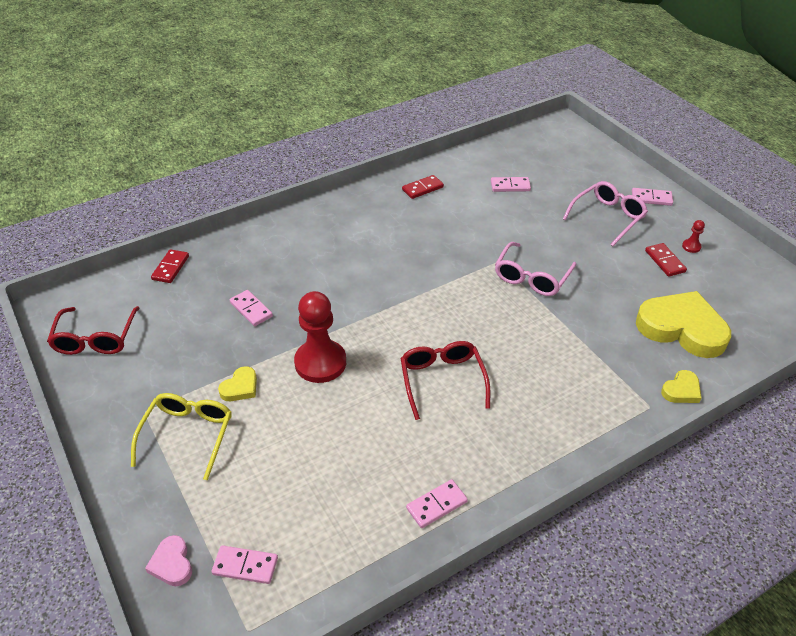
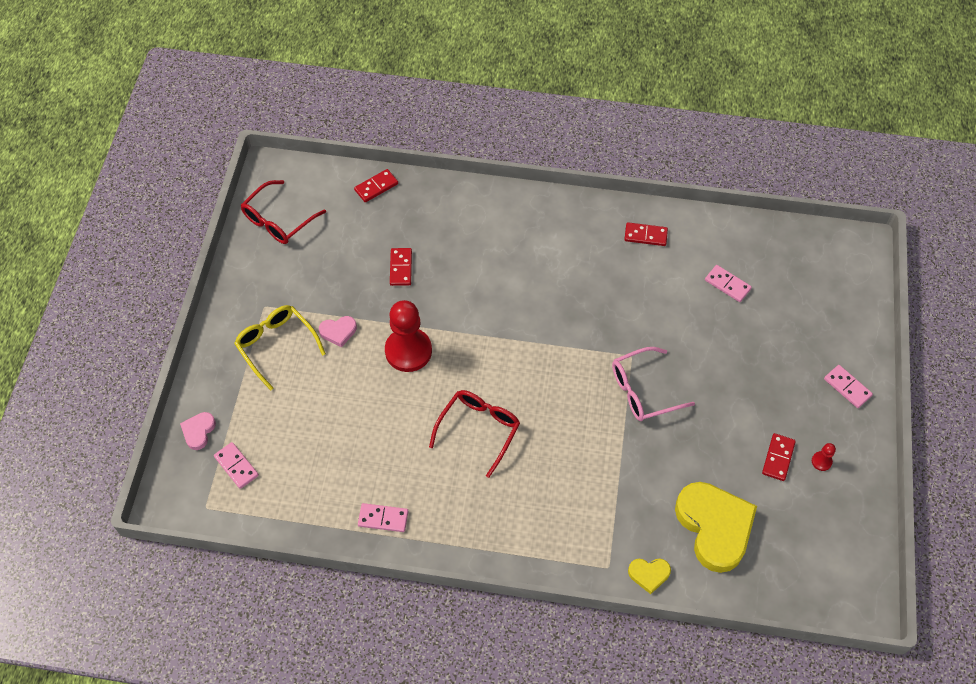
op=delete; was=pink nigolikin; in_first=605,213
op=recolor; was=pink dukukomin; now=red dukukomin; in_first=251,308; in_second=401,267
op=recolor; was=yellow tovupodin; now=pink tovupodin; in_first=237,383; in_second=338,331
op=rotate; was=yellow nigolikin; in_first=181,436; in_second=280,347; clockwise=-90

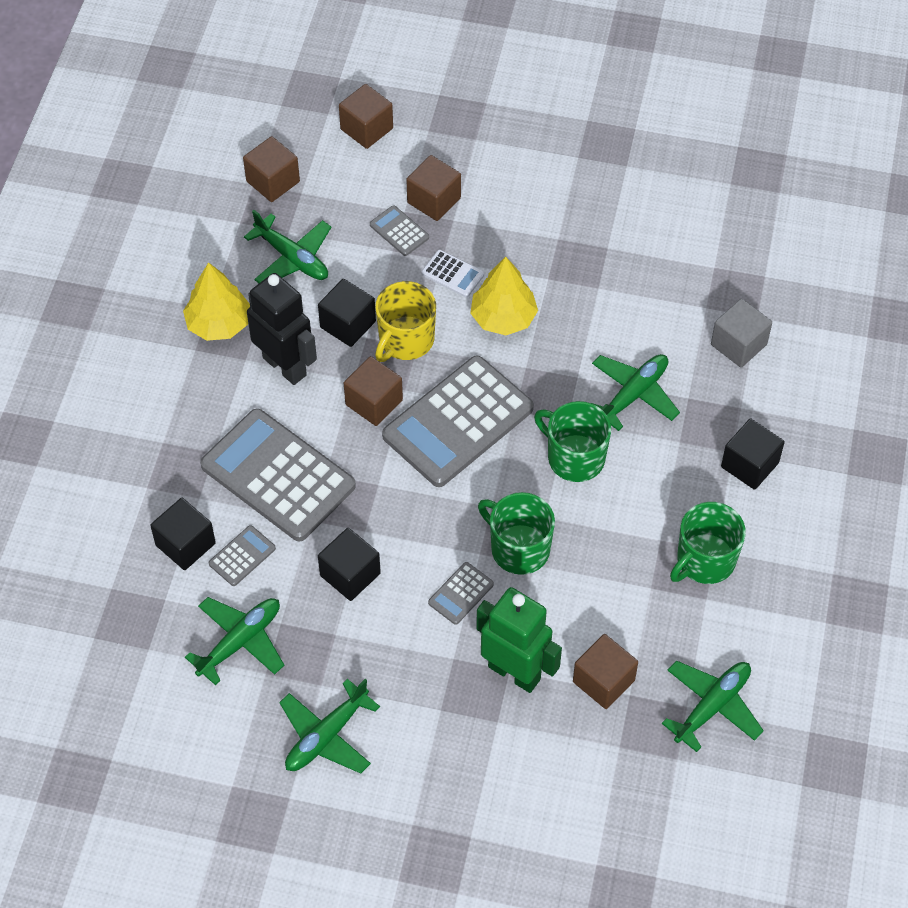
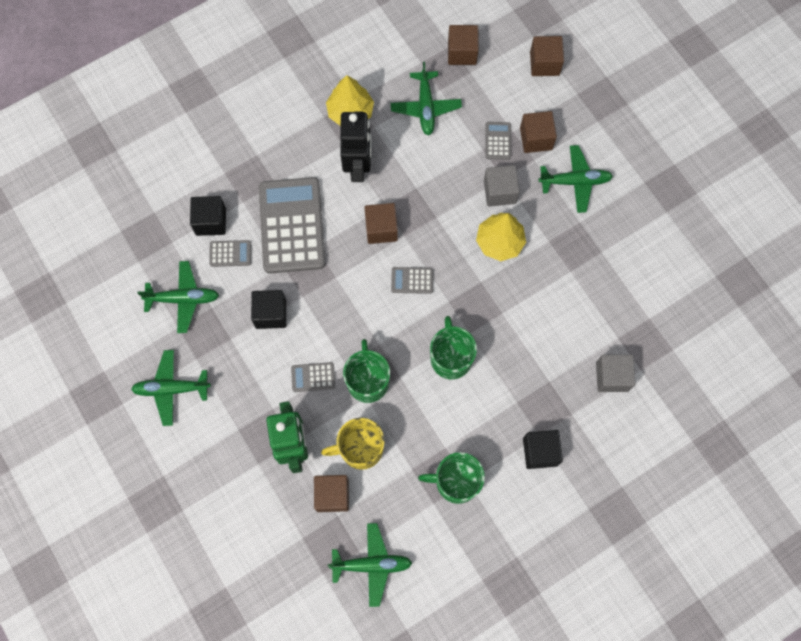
op=replace; was=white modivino; now=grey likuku; in_first=452,273; in_second=502,186
op=delete; was=black likuku; in_first=347,313
op=move; was=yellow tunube; in_first=405,321; in_second=353,444
op=move; was=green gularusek; in_first=635,392; in_second=576,179
op=resize; was=grey modivino; in_first=458,421; in_second=412,280; ratio=0.42

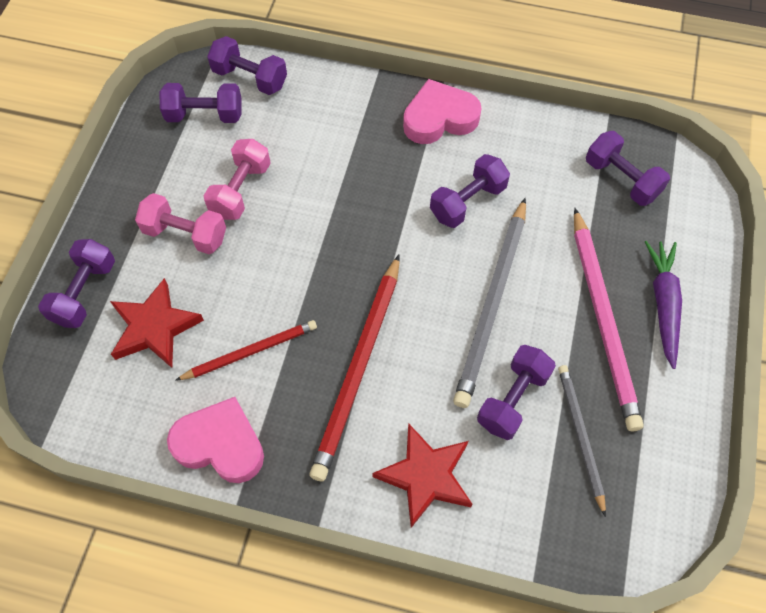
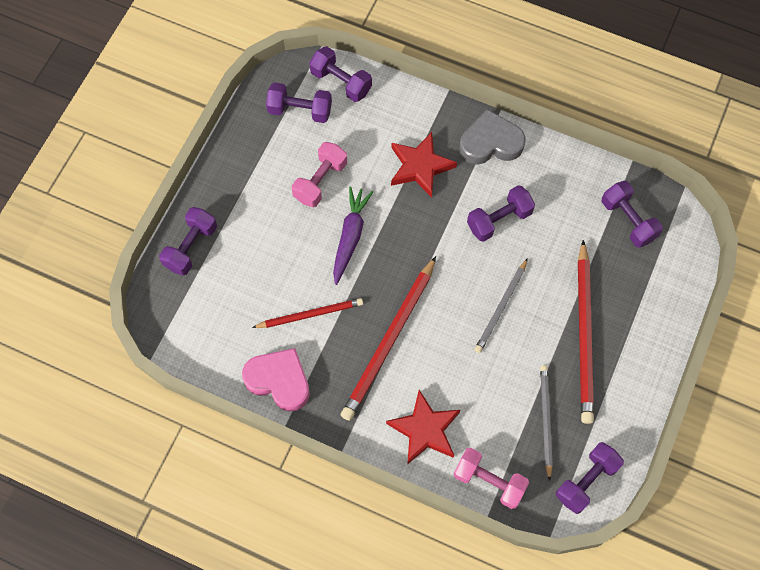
op=recolor; was=pink tovupodin; now=grey tovupodin; in_first=442,111; in_second=492,137
op=move; was=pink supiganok; in_first=180,223; in_second=491,478
op=resize; was=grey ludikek; in_first=489,303; in_second=501,305; ratio=0.59
op=recolor; was=pink ludikek; now=red ludikek; in_first=609,319; in_second=586,332
op=move; was=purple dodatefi; in_first=663,305; in_second=353,235
op=move; was=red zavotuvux; in_first=157,323; in_second=424,165
op=move; was=purple supiganok; in_first=516,392; in_second=590,478

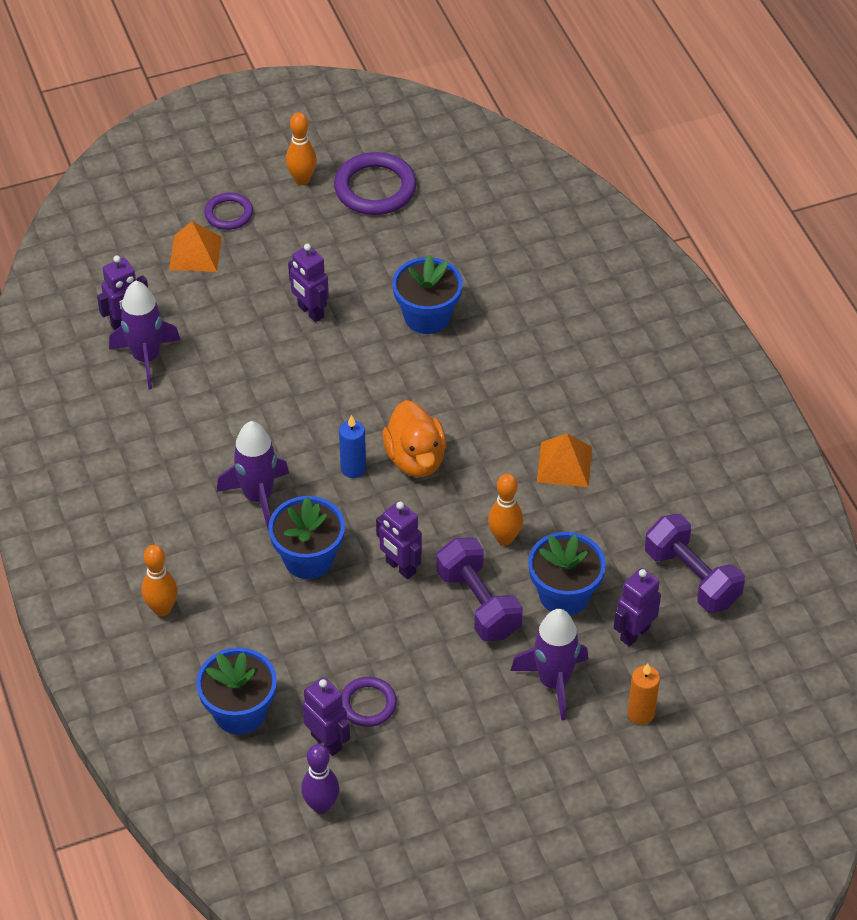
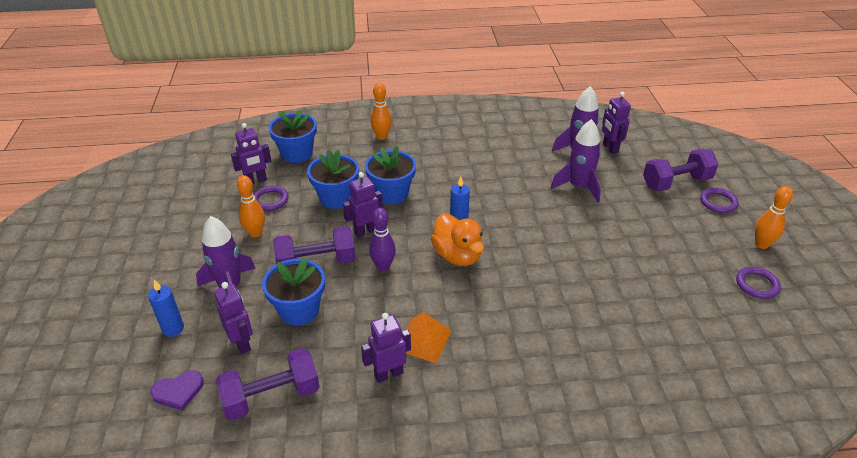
op=resize; was=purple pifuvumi; in_first=375,183; in_second=758,283; ratio=0.58
op=replace; was=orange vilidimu; now=purple supiganok; in_first=195,246; in_second=680,170
op=move; was=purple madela; in_first=308,283; in_second=386,348
op=move; was=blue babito; in_first=427,294; in_second=333,179
op=rotate; was=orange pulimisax; in_first=414,438; in_second=457,239; clockwise=-120
op=move; was=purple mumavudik; in_first=253,474; in_second=576,161
op=move; was=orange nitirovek; in_first=505,509; in_second=251,206
op=recolor; was=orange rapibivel; now=blue rapibivel; in_first=643,694; in_second=166,308
op=move; was=purple nitirovek; in_first=320,779; in_second=382,239
op=insert; now=purple tovupodin; in_second=177,390

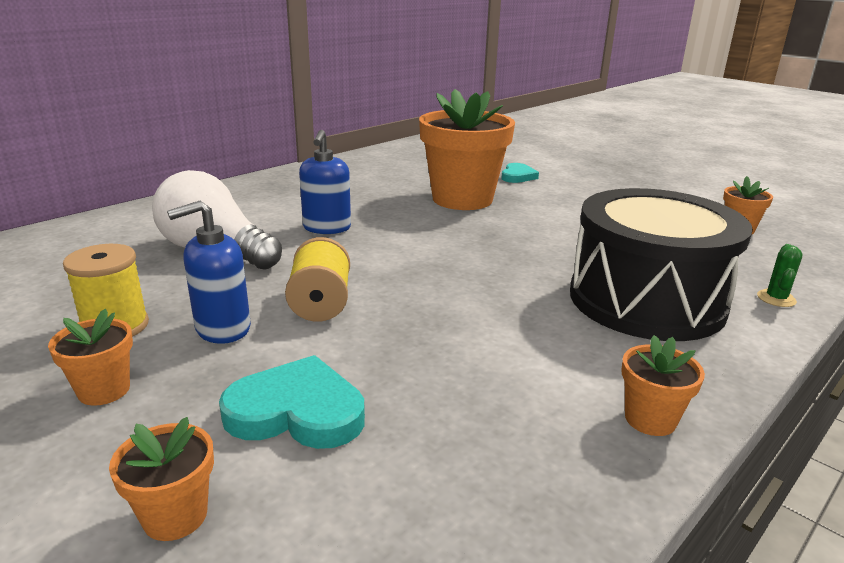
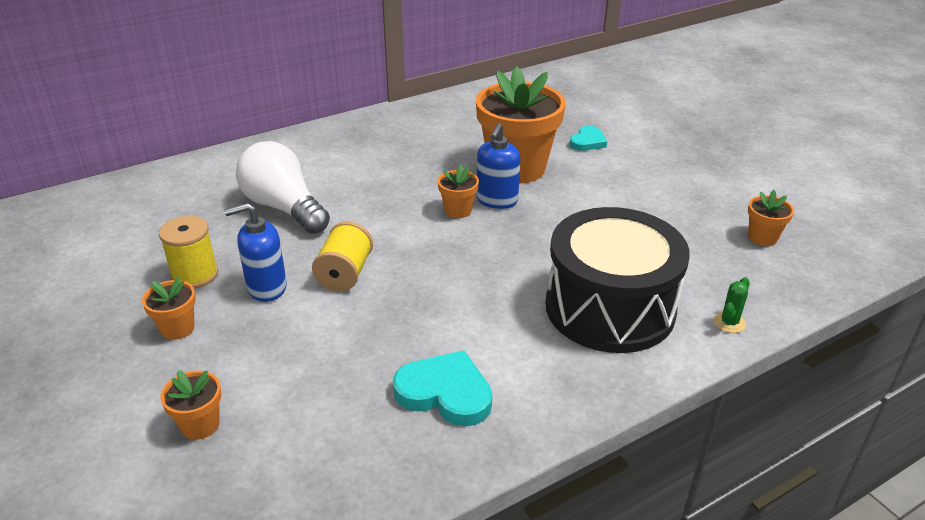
op=move; was=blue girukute; in_first=325,182; in_second=498,166
op=move; was=orange babito; in_first=663,385; in_second=458,191
op=move; was=turquoise tovupodin; in_first=292,402; in_second=442,388

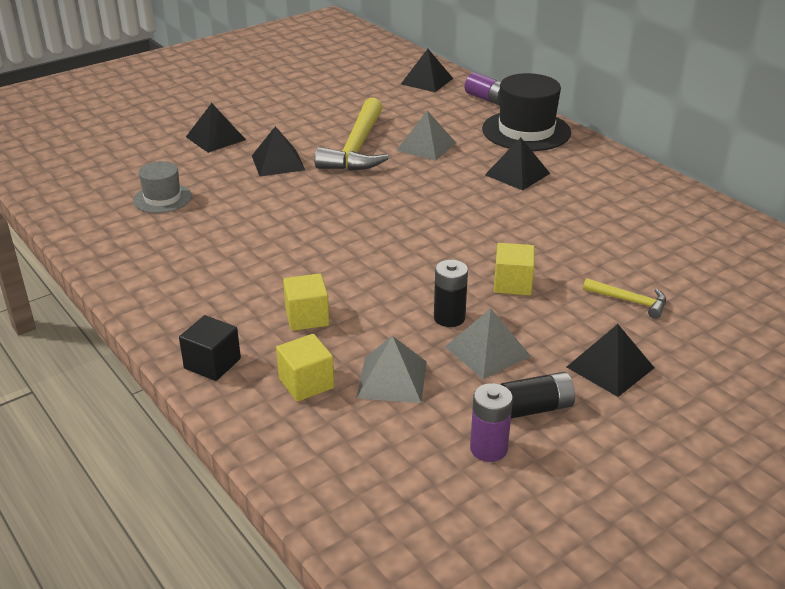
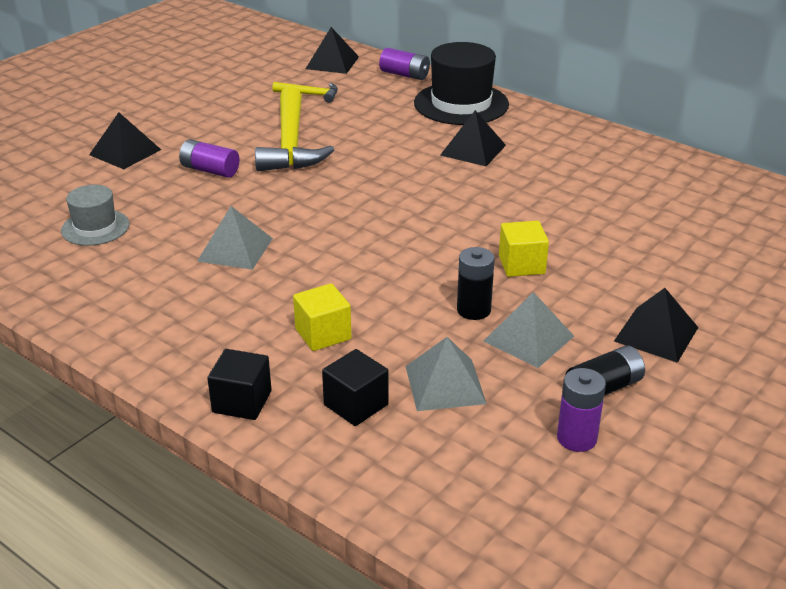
op=move; was=grey vilidimu; in_first=426,136; in_second=235,238
op=replace; was=black vilidimu; now=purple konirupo; in_first=278,151; in_second=209,158
op=move; was=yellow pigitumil; in_first=624,298; in_second=305,92
op=recolor; was=yellow likuku; now=black likuku; in_first=305,368; in_second=355,387

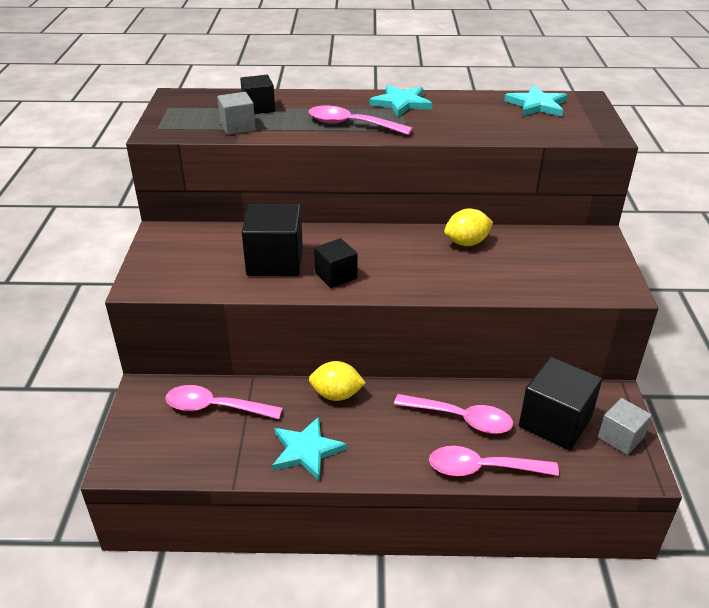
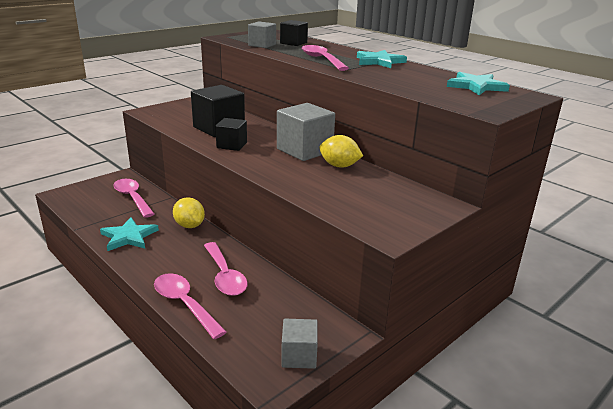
op=delete; was=black likuku; in_first=560,403
op=insert; now=grey likuku; in_second=306,132

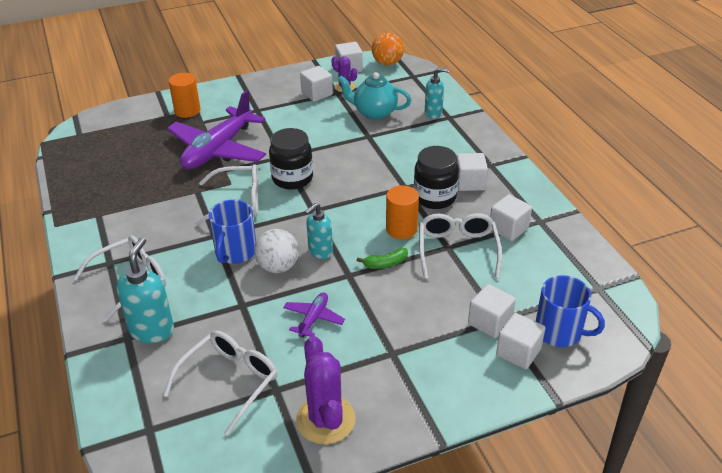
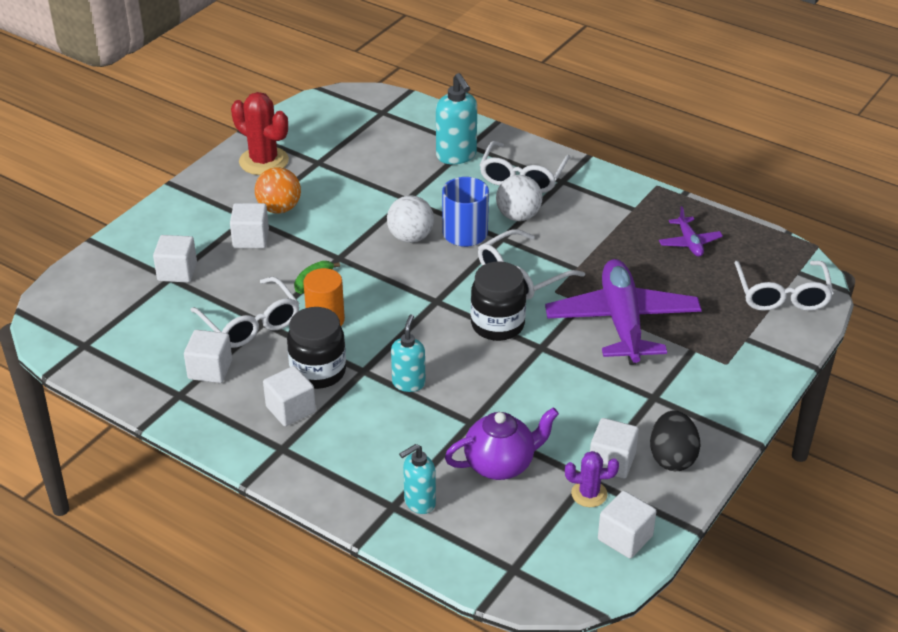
op=move; was=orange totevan; in_first=388,49; in_second=278,190
op=recolor; was=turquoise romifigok; now=purple romifigok; in_first=374,96; in_second=502,443
op=delete; was=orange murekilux; in_first=184,95
op=move; was=turquoise girukute; in_first=318,231; in_second=408,353
op=delete; was=blue tunube; in_first=570,311
op=move; was=purple gularusek; in_first=314,315; in_second=691,231
op=move; was=white likuku; in_first=520,341; in_second=249,225
op=move; was=white nigolikin; in_first=220,383; in_second=784,286
op=recolor; was=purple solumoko; now=red solumoko; in_first=326,390; in_second=260,133
op=insert; now=white totevan; in_second=519,198
op=insert; now=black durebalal; in_second=675,440

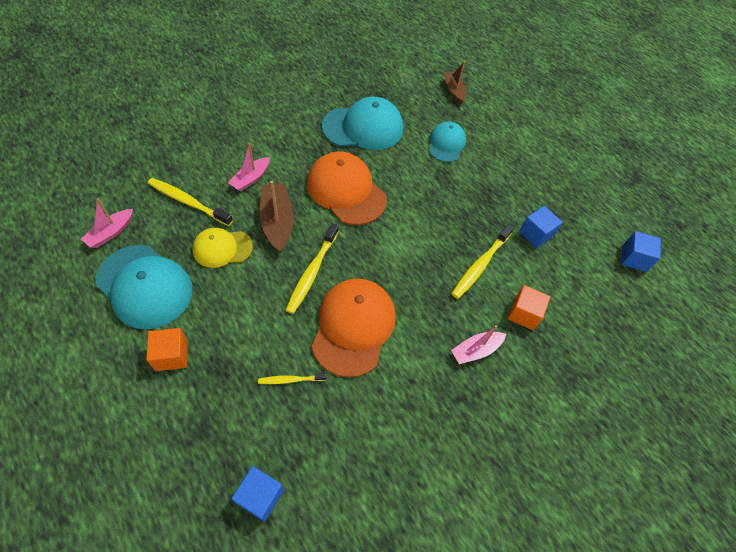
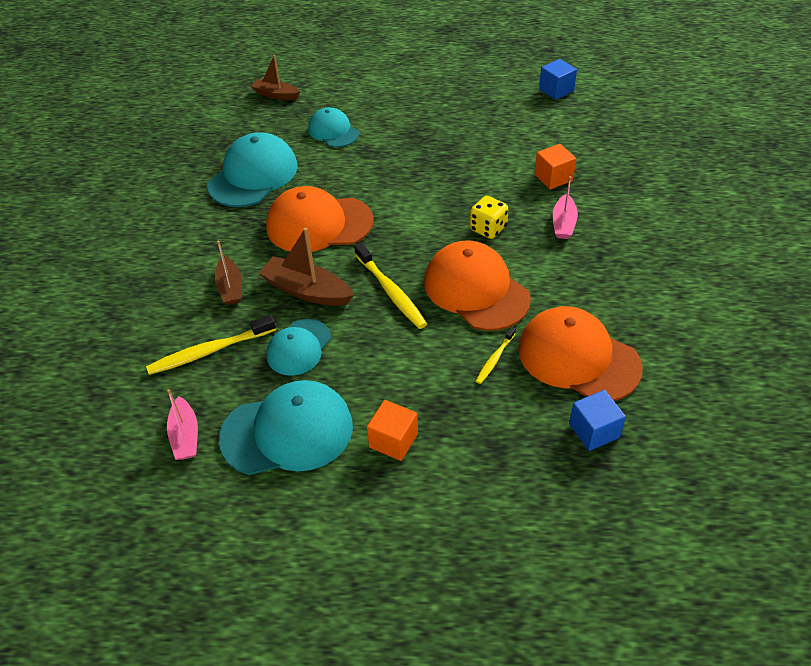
op=recolor; was=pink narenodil; now=brown narenodil; in_first=249,167; in_second=228,273
op=delete; was=blue likuku; in_first=541,227
op=delete; was=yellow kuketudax; in_first=482,261
op=recolor; was=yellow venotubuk; now=turquoise venotubuk; in_first=222,248; in_second=298,347
op=insert; now=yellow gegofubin; in_second=489,217
op=insert; now=orange venotubuk; in_second=580,353

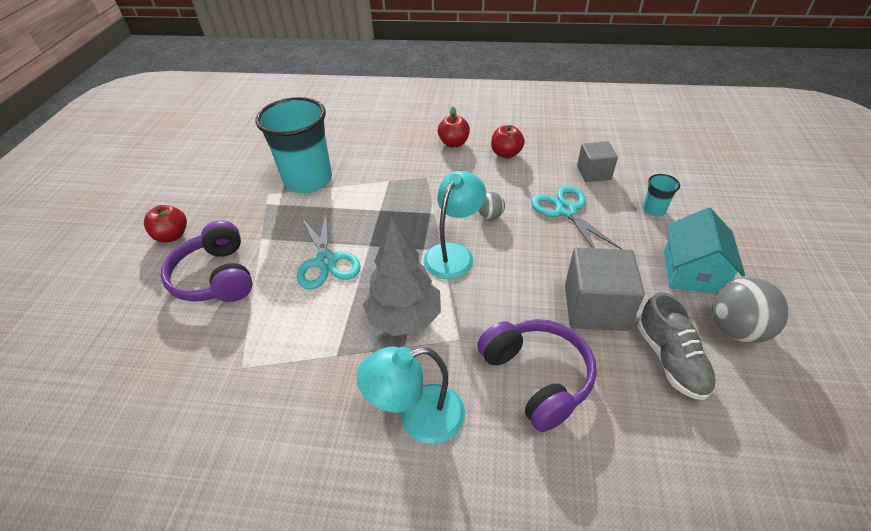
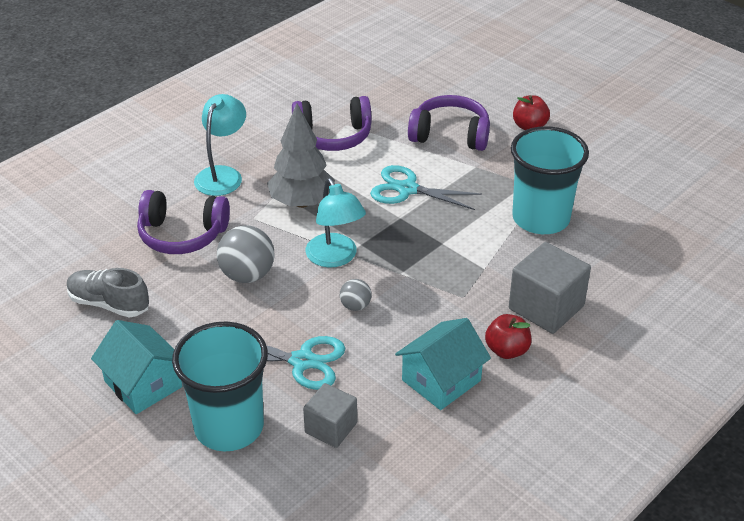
op=replace; was=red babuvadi; now=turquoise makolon; in_first=508,141; in_second=443,364
op=resize; was=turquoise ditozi; in_first=661,195; in_second=220,386; ratio=2.38
op=move; was=grey likuku; in_first=605,289; in_second=550,288
op=move; was=grey totevan; in_first=750,310; in_second=245,254
op=insert; now=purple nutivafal; in_second=332,123

